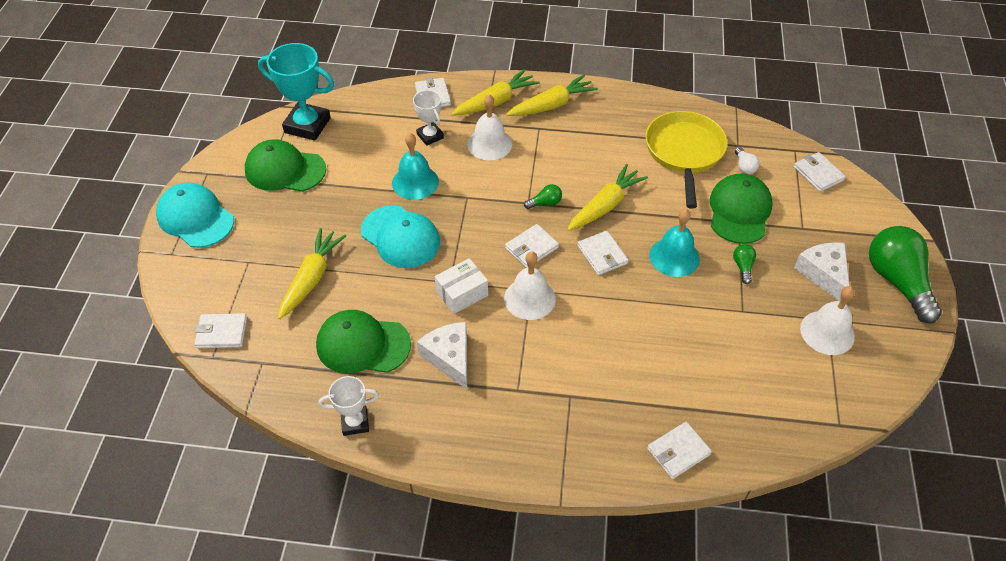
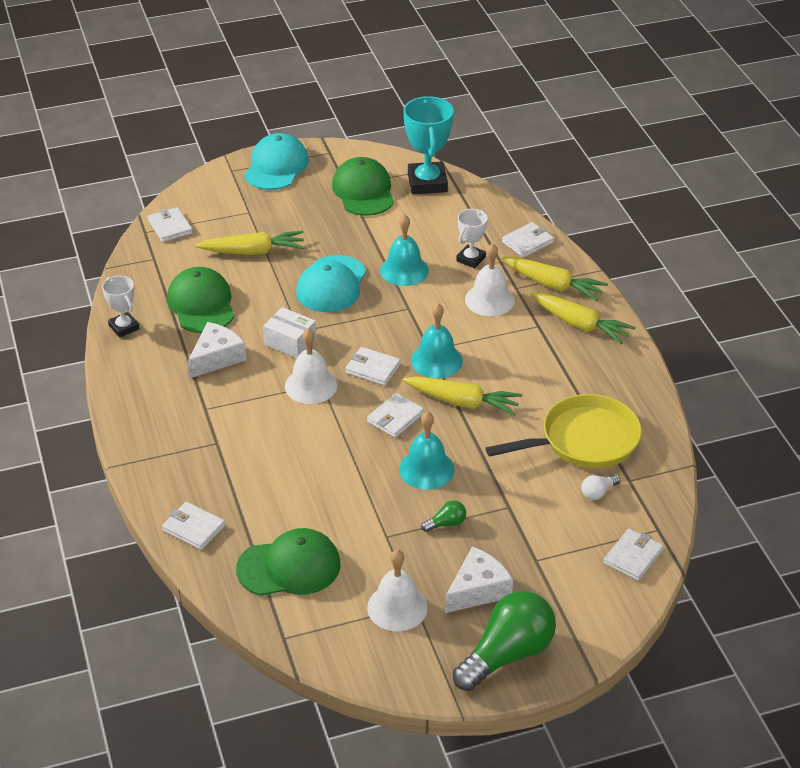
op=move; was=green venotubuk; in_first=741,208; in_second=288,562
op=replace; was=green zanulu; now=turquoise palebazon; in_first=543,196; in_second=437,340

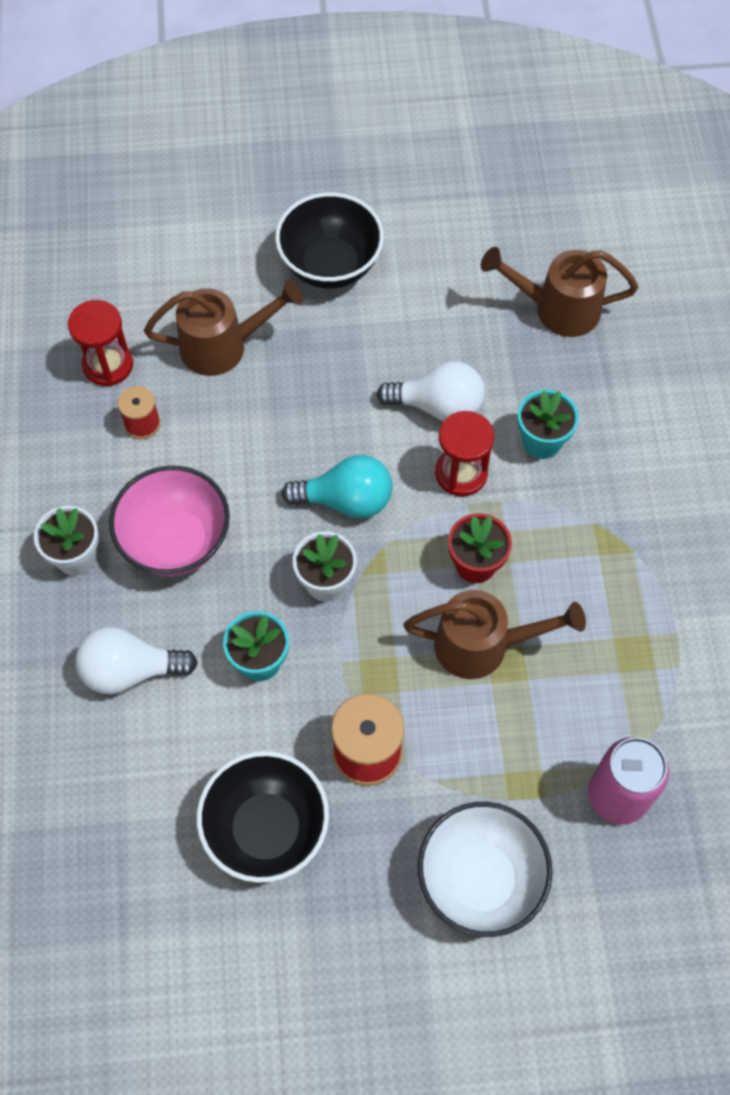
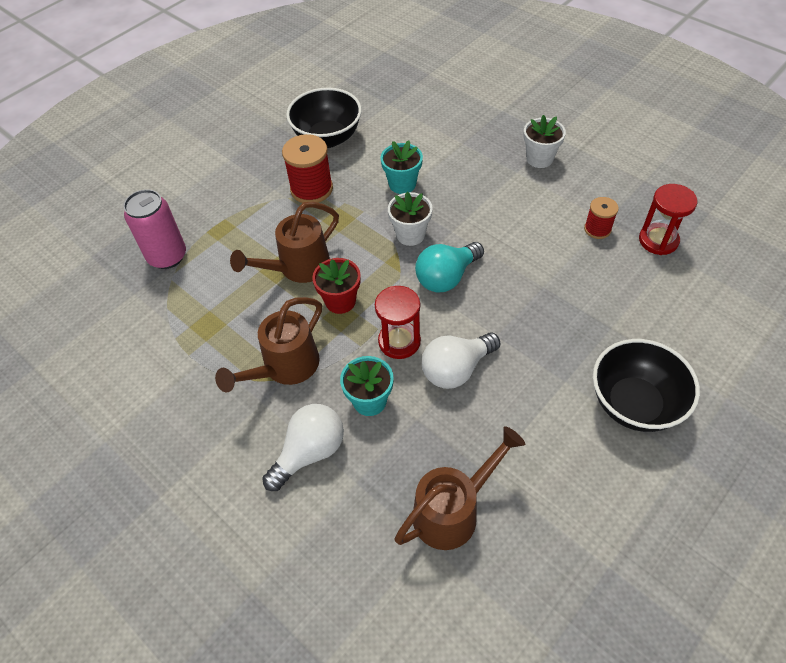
op=move; was=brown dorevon; in_first=223,328; in_second=268,344
op=delete; was=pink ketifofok; in_first=169,520
op=move; was=white zanulu; in_first=136,660; in_second=303,447
op=delete; was=white ketifofok; in_first=485,869

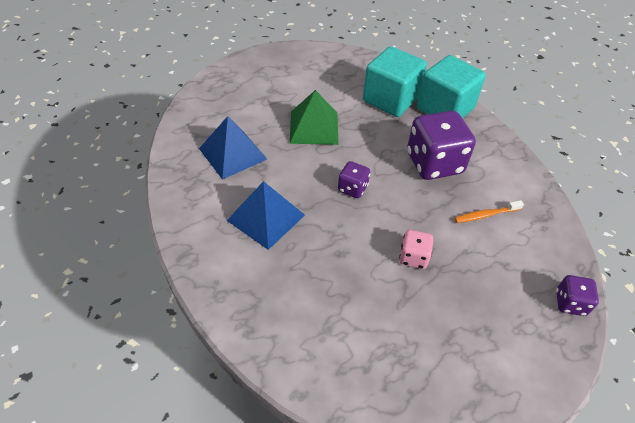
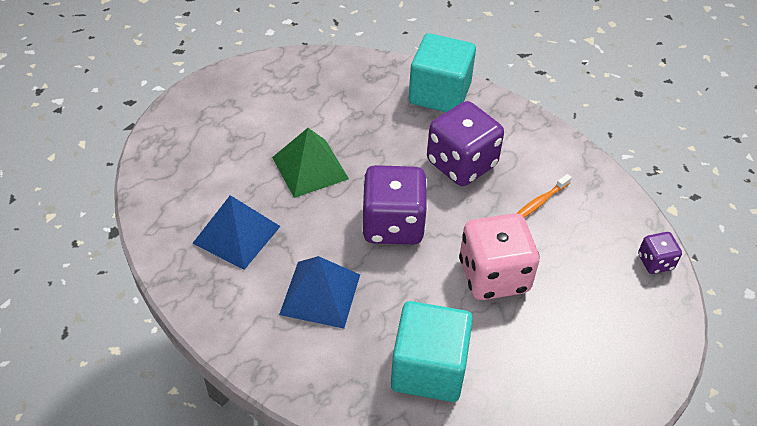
op=move; was=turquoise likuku; in_first=395,81; in_second=432,351
op=resize; was=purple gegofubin; in_first=354,179; in_second=395,205; ratio=2.02
op=resize; was=pink gegofubin; in_first=416,249; in_second=499,256; ratio=2.02

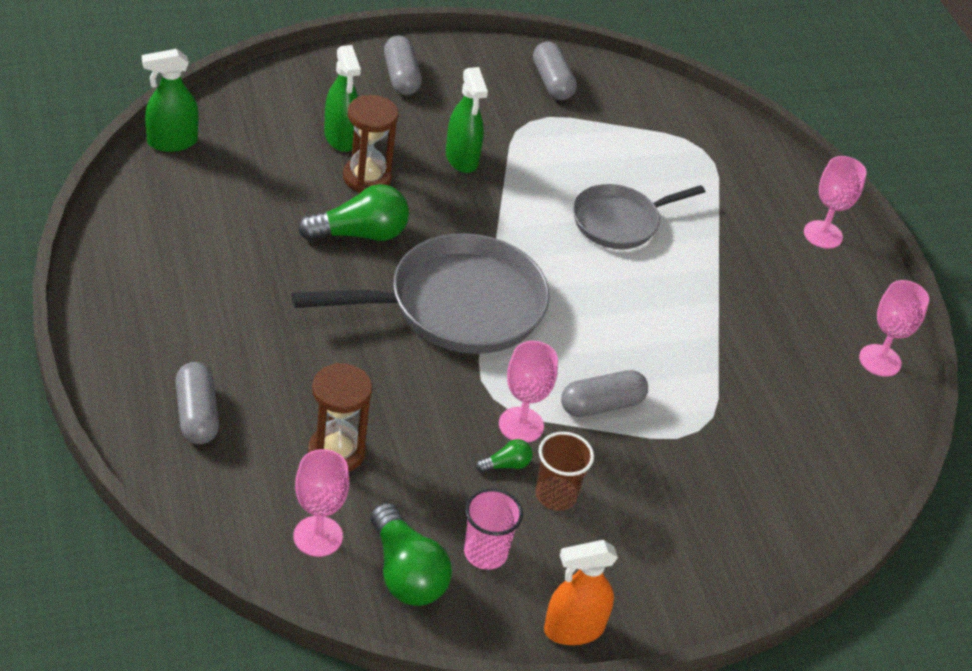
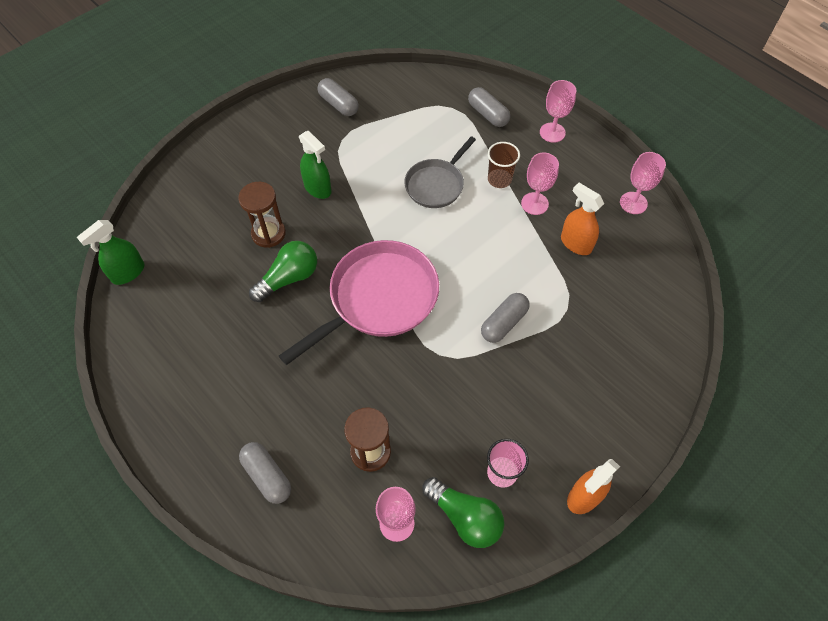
op=move; was=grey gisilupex; in_first=403,65; in_second=489,107
op=delete; was=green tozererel; in_first=342,98
op=recolor; was=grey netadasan; now=pink netadasan; in_first=421,293; in_second=359,302
op=move; was=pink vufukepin; in_first=528,392; in_second=540,184
op=move; was=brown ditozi; in_first=564,471; in_second=504,165
op=delete; was=green zanulu; in_first=504,456
op=insert; now=orange tozererel; in_second=582,219

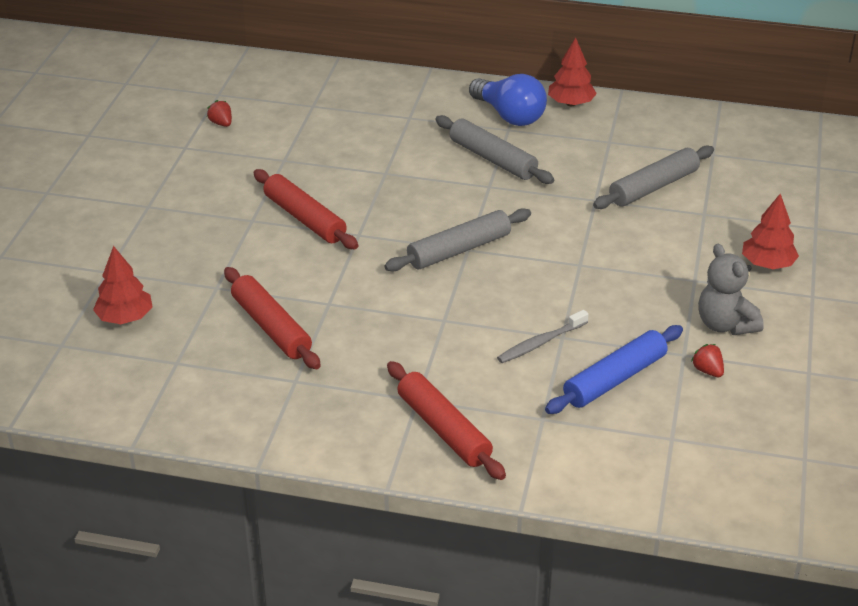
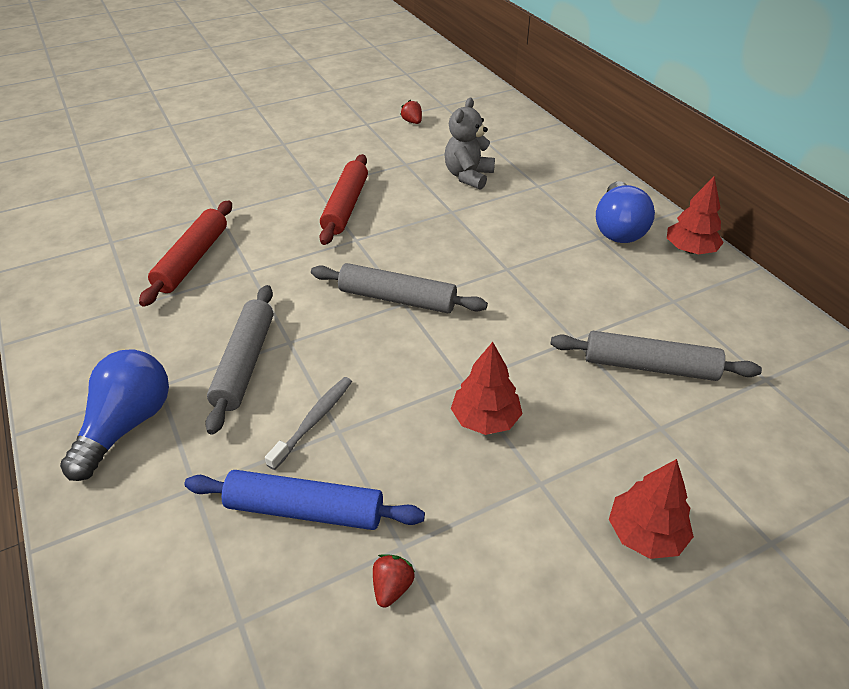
op=rotate; was=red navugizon; in_first=219,113; in_second=411,112; clockwise=-45
op=move; was=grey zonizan; in_first=494,149; in_second=239,360
op=move; was=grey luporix; in_first=731,289; in_second=469,144
op=move; was=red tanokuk; in_first=123,285; in_second=486,388
op=rotate; was=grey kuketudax; in_first=543,336; in_second=308,423; clockwise=105
op=replace; was=red zonizan; now=blue zanulu; in_first=446,420; in_second=114,415

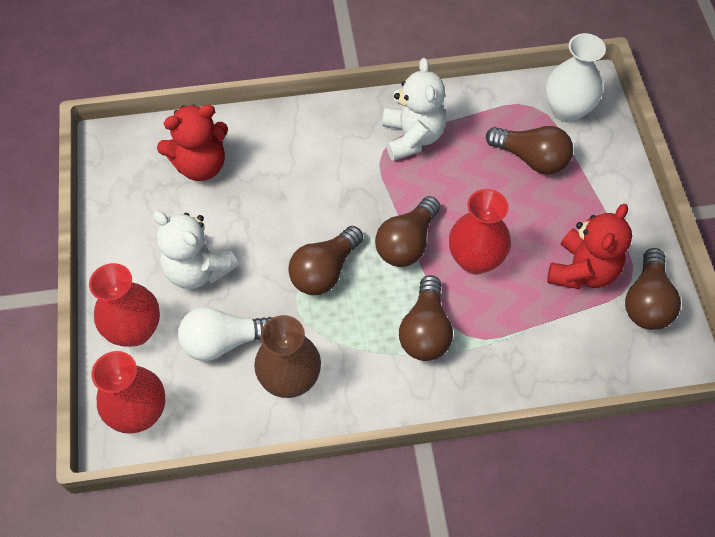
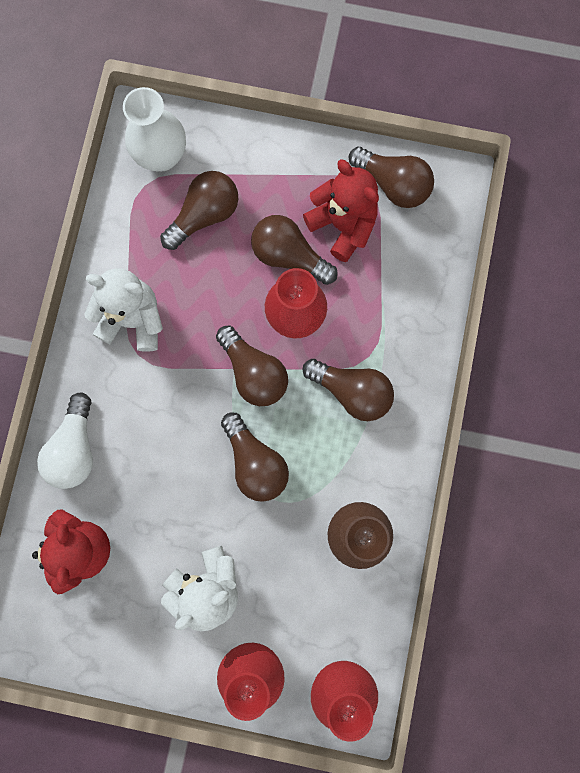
op=move; was=white zanulu; in_first=225,334; in_second=65,441
op=insert; now=brown zanulu; in_second=294,250

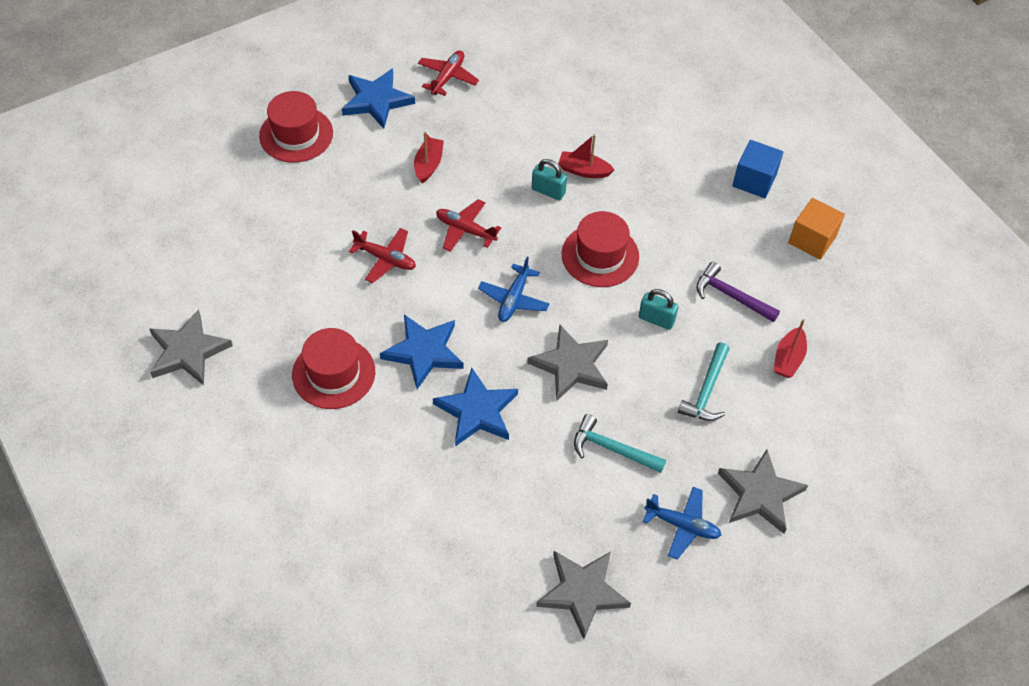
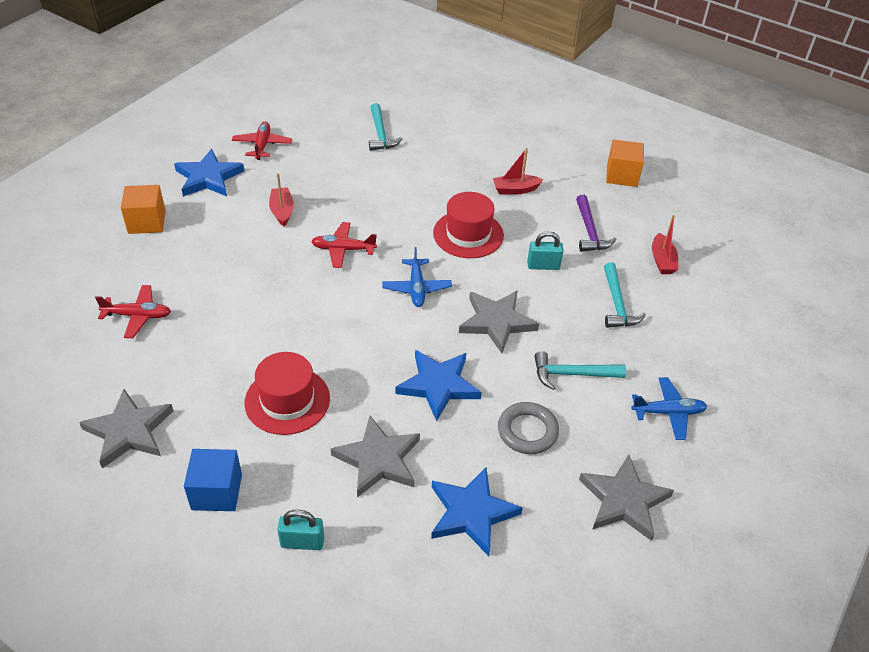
op=replace; was=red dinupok; now=orange likuku; in_first=296,127; in_second=143,209
op=move; was=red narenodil; in_first=586,156; in_second=518,171
op=move; was=blue likuku; in_first=758,169; in_second=213,480
op=move; was=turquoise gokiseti; in_first=549,180; in_second=300,530
op=move; was=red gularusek; in_first=382,255; in_second=133,311
op=rotate; was=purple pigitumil; in_first=738,292; in_second=596,223; clockwise=-105
op=move; was=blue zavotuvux; in_first=422,352; in_second=477,511
op=move; was=grey zavotuvux; in_first=763,491; in_second=375,457
op=insert; now=turquoise pigitumil; in_second=385,127
op=insert; now=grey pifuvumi; in_second=528,428

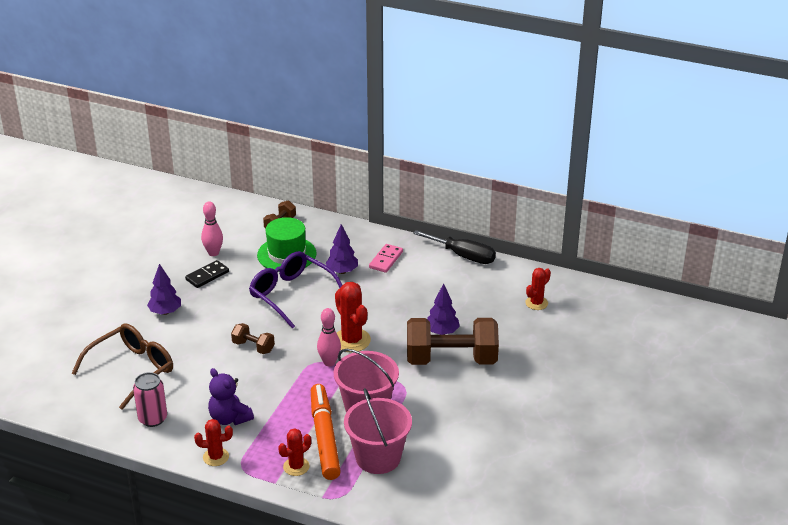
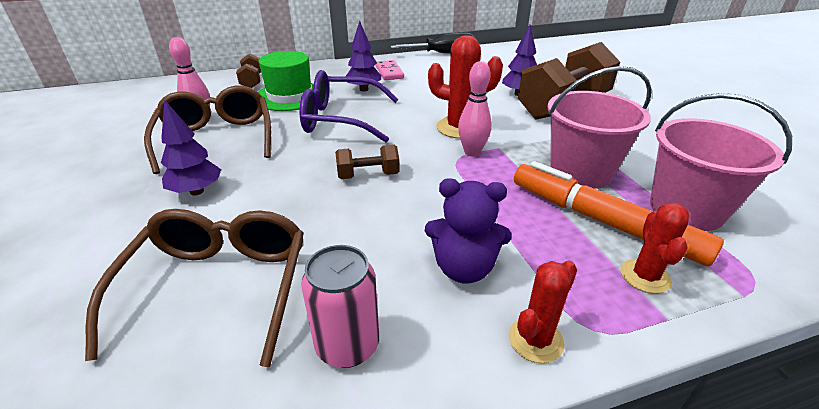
op=replace; was=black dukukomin; now=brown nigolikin; in_first=207,274; in_second=207,130
op=delete; was=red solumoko; in_first=538,289

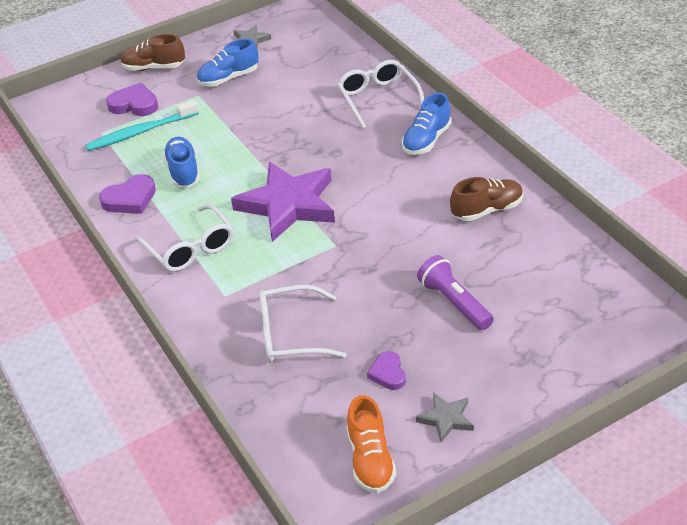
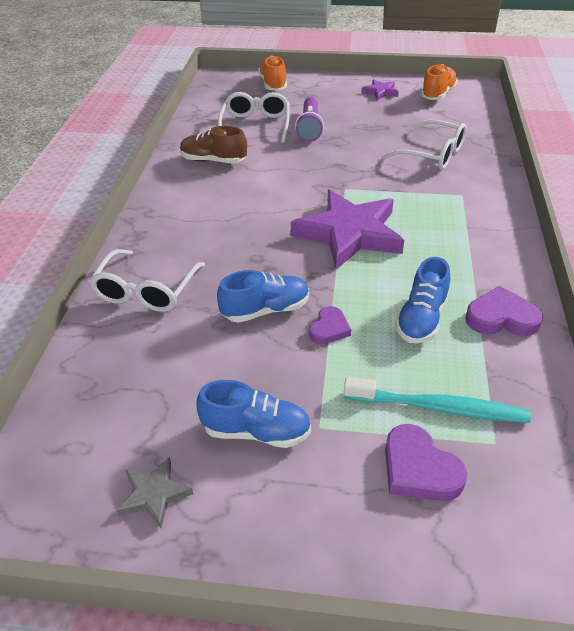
op=delete; was=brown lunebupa; in_first=152,52
op=move; was=blue lunebupa; in_first=426,124; in_second=263,296
op=move; was=white nigolikin; in_first=185,238; in_second=254,117
op=move; was=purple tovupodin; in_first=386,370; in_second=330,325
op=recolor; was=grey zavotuvux; now=purple zavotuvux; in_first=445,417; in_second=380,90
op=insert; now=orange lunebupa; in_second=272,73

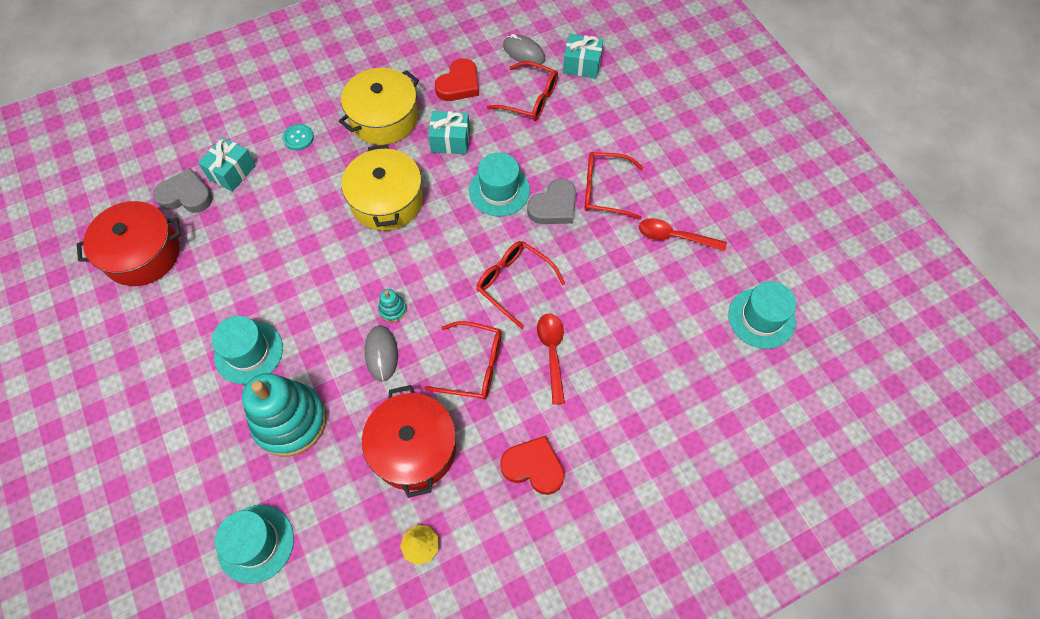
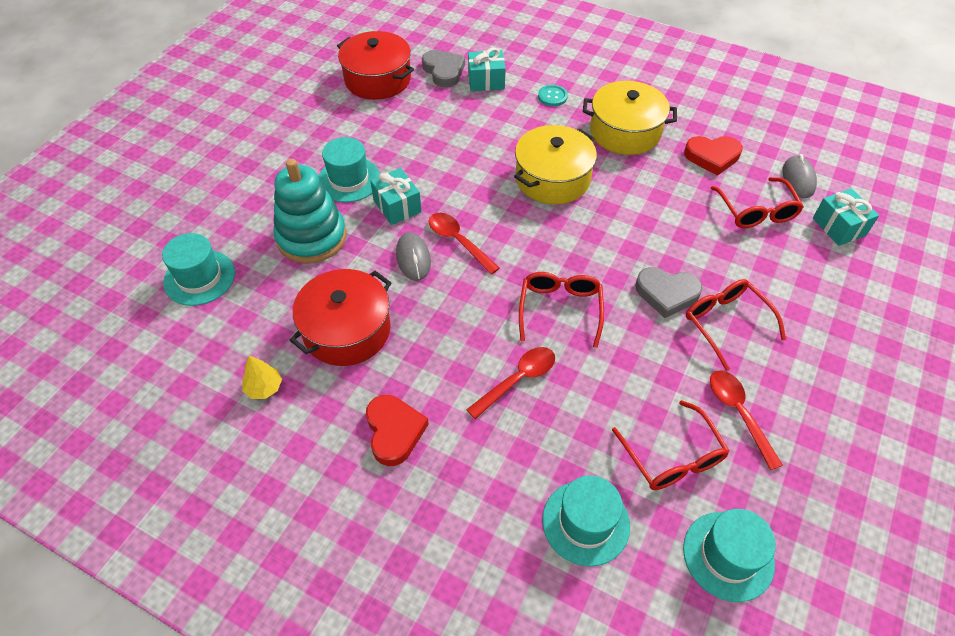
op=move; was=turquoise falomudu; in_first=449,132; in_second=396,196
op=move; was=turquoise dinupok; in_first=499,184; in_second=586,521
op=replace; was=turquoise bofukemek; now=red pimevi; in_first=392,305; in_second=464,243
op=move; was=red nigolikin; in_first=463,360; in_second=670,445
op=rotate; was=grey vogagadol; in_first=381,353; in_second=413,256; clockwise=-60

